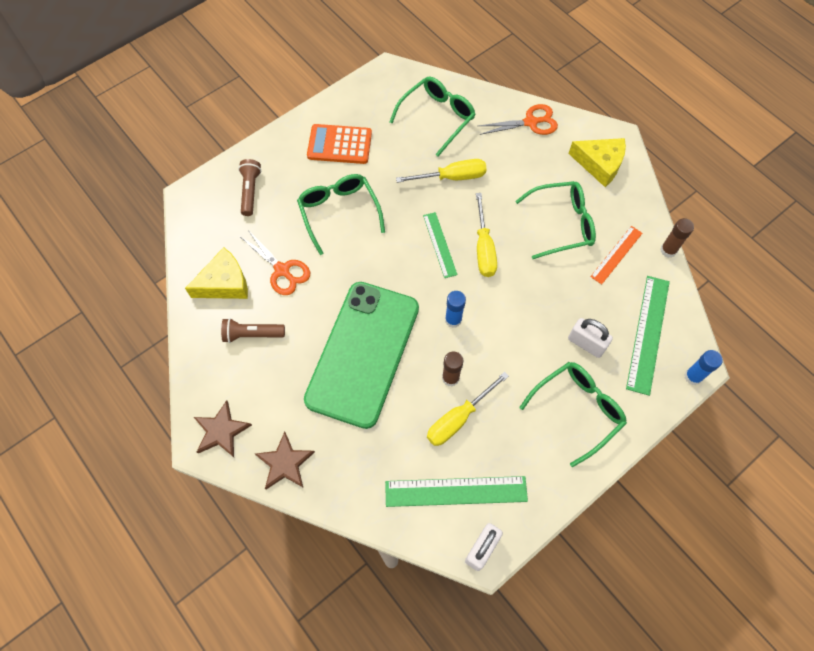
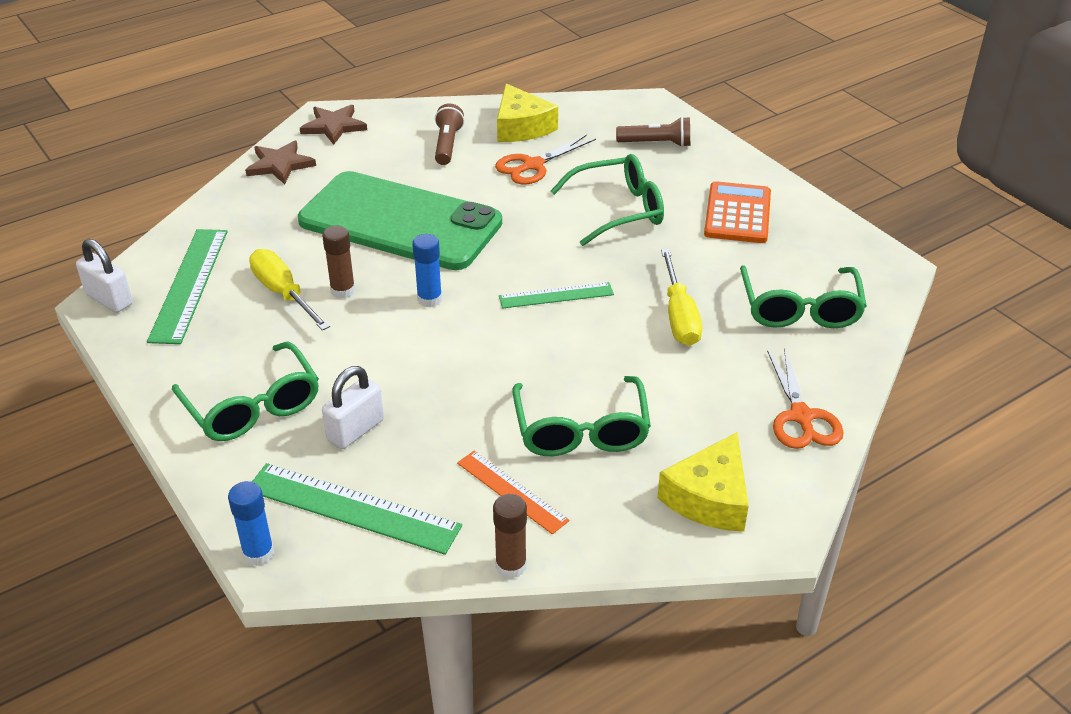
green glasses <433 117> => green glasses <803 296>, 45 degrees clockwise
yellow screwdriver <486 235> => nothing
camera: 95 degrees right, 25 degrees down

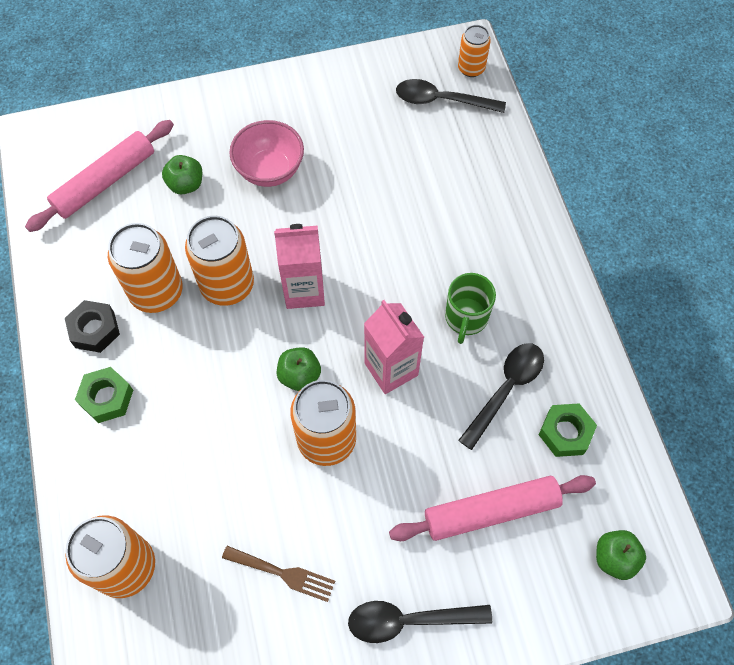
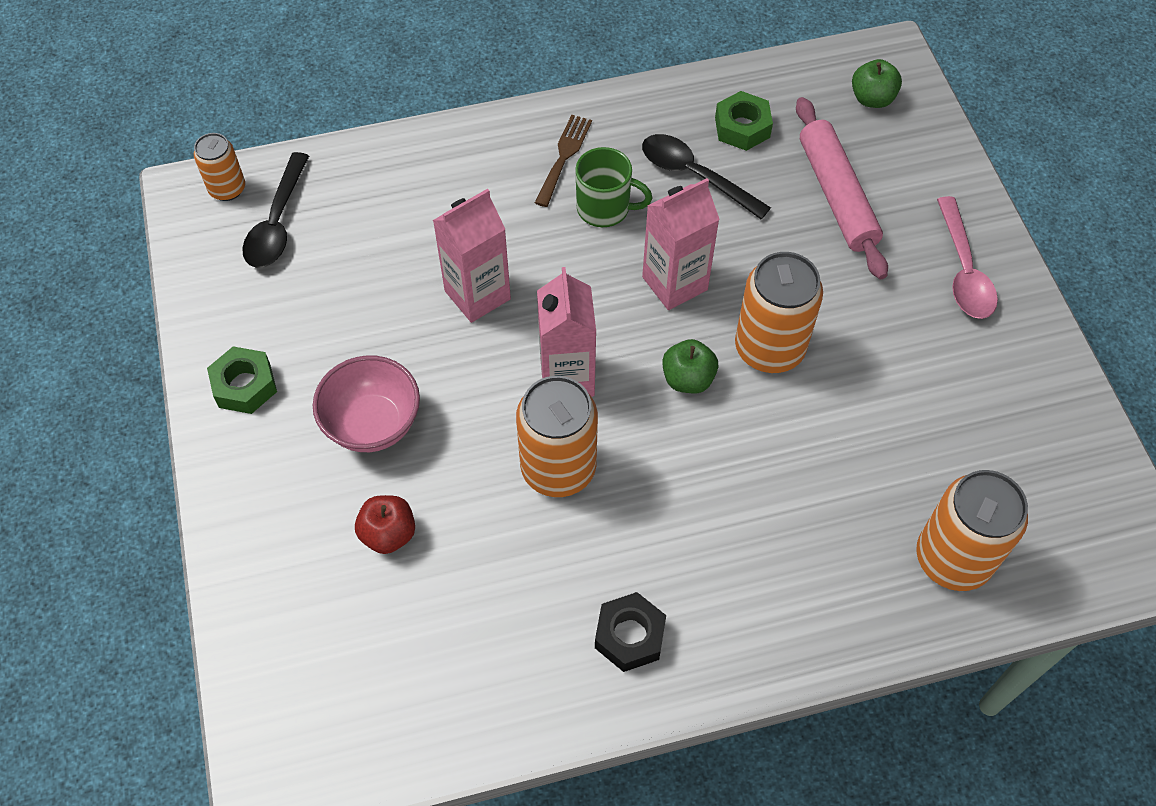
pink rolling pin <99 176> => nothing
green apple <182 174> => red apple <385 524>
orange can <145 268> => nothing
green nut <104 395> => green nut <242 380>, relocated
brown fork <278 574> => brown fork <563 161>, relocated
black spoon <420 622> => pink spoon <967 257>
nothing => pink carton <472 256>
camera: 90 degrees left, 5 degrees down

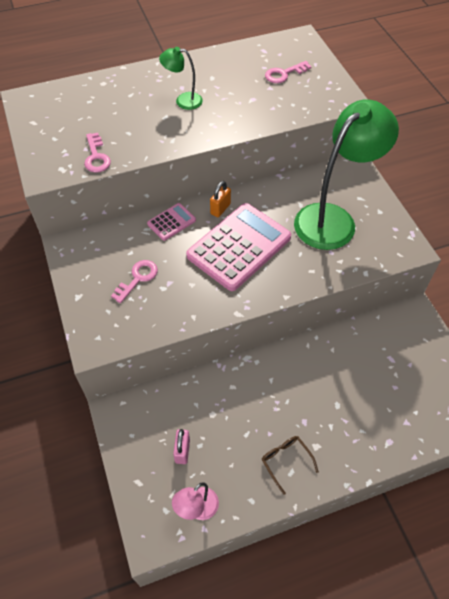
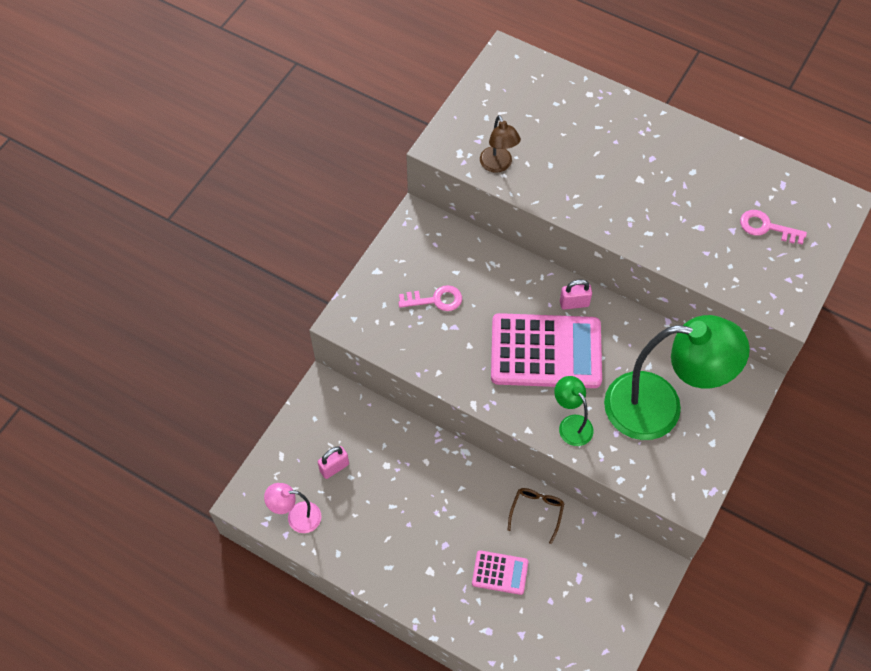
green lamp <181 78> => green lamp <574 411>, relocated
pink key <97 153> => brown lamp <500 144>
orange padlock <220 199> => pink padlock <576 295>
pink calculator <171 222> => pink calculator <500 572>, relocated
brown glasses <290 465> => brown glasses <536 516>, relocated
camera: 50 degrees right, 5 degrees up

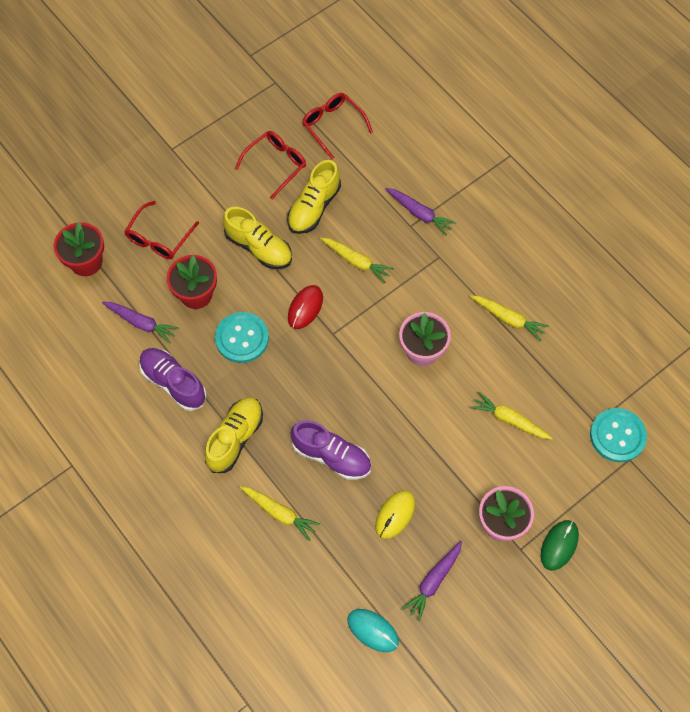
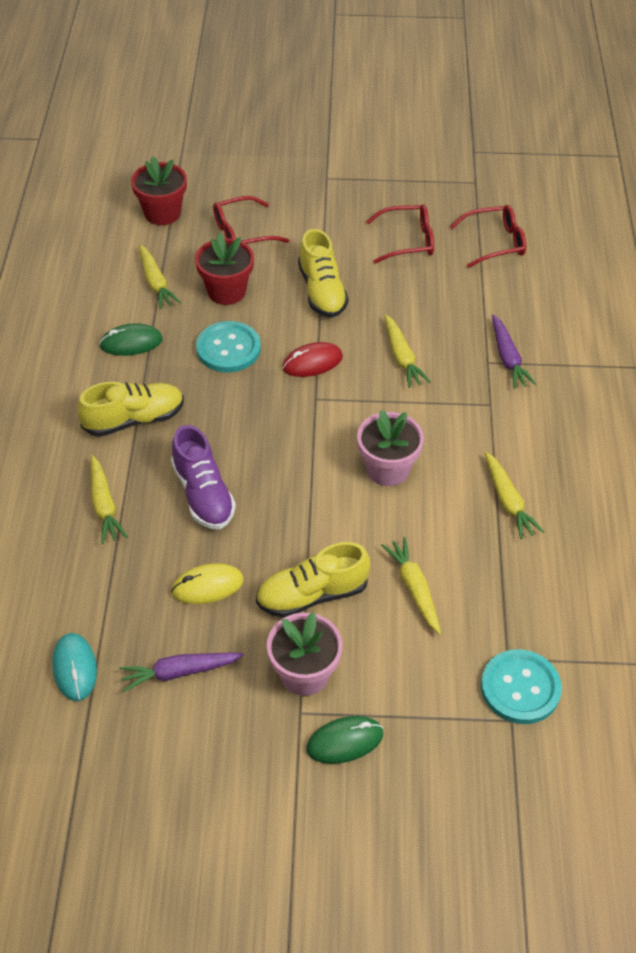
red glasses <337 126> => red glasses <488 236>, 75 degrees clockwise
yellow shoe <314 197> => yellow shoe <313 580>, relocated
purple carrot <140 323> => yellow carrot <160 277>
purple shoe <173 379> => green mouse <131 339>
camera: 40 degrees right, 15 degrees down

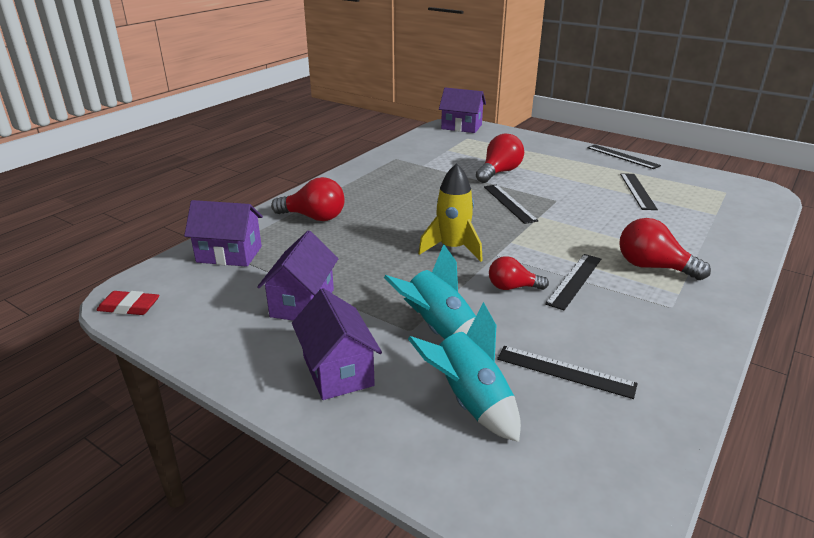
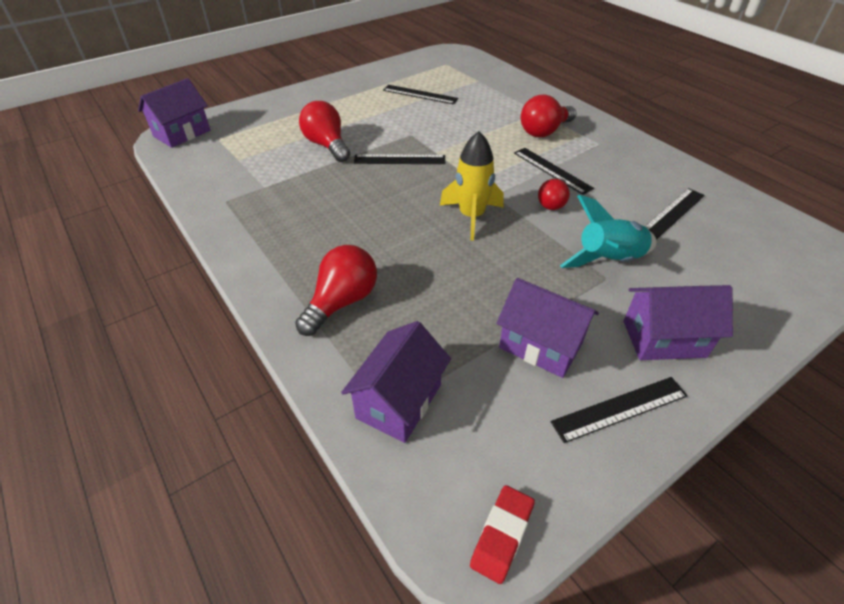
black ruler <624 156> => black ruler <619 410>, relocated
turquoise rocket <464 372> => nothing
camera: 70 degrees left, 15 degrees up

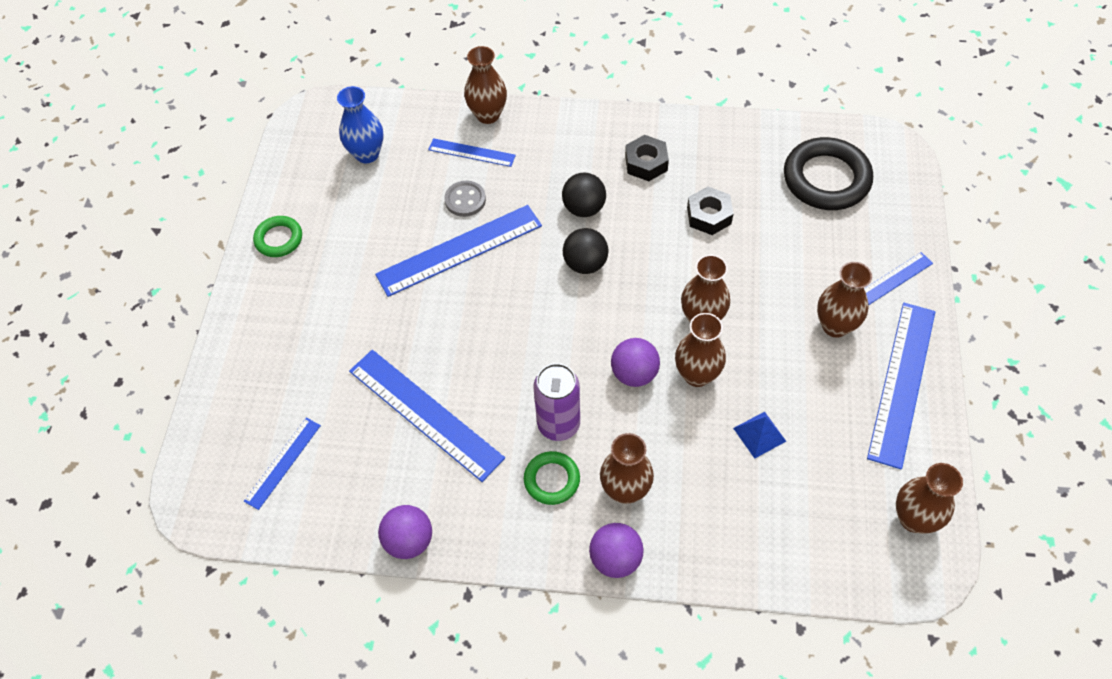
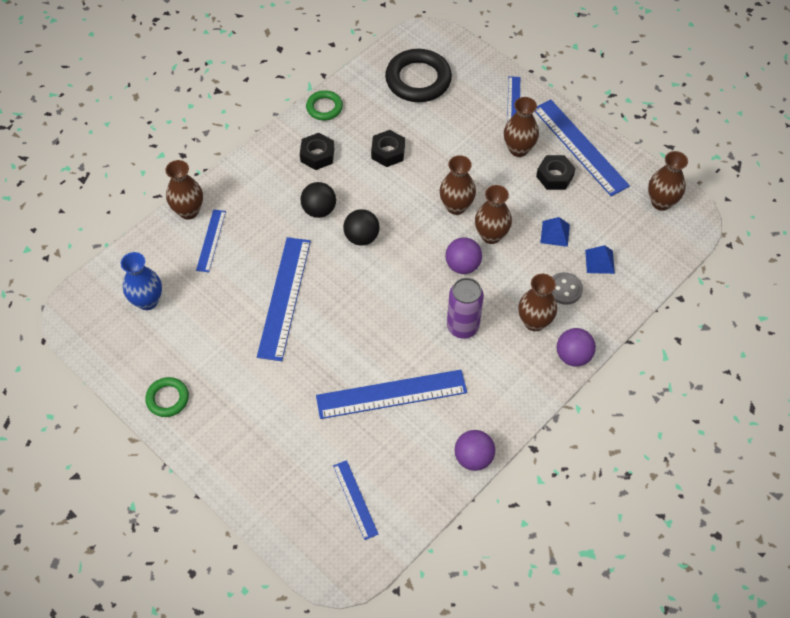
blue ruler <472 152> => blue ruler <211 240>, 45 degrees counterclockwise
grey button <465 199> => grey button <567 288>, relocated
green ring <552 478> => green ring <324 105>, relocated
nothing => black nut <556 172>
nothing => blue pyramid <600 259>
camera: 55 degrees left, 0 degrees up

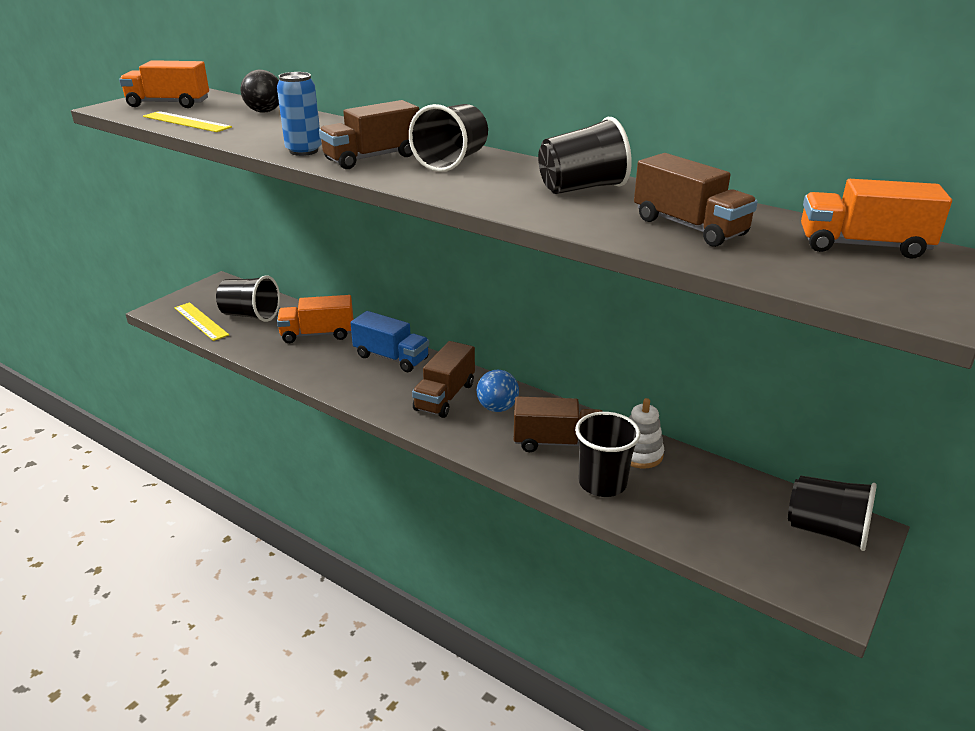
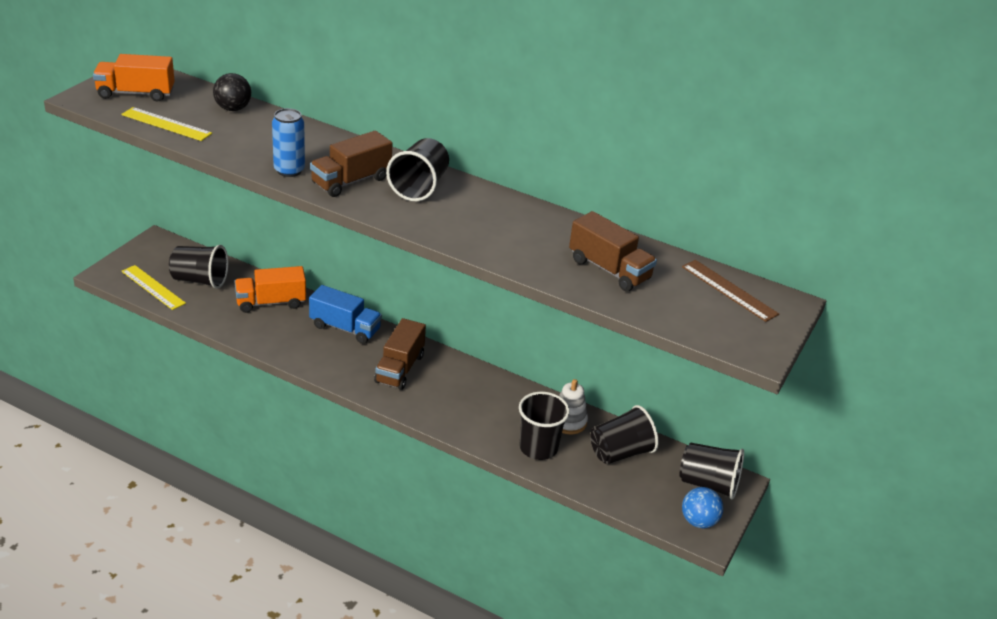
black cup <585 155> => black cup <624 434>, relocated
orange truck <876 219> => brown ruler <730 291>
blue ball <498 391> => blue ball <703 507>, relocated
brown truck <559 424> => nothing
camera: 10 degrees left, 5 degrees up

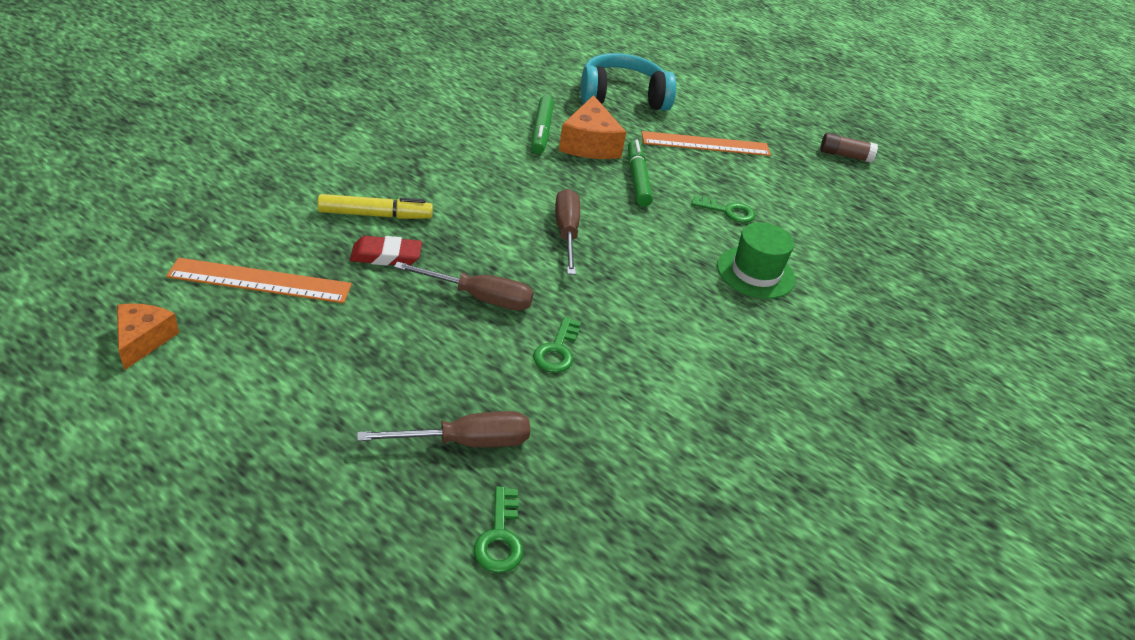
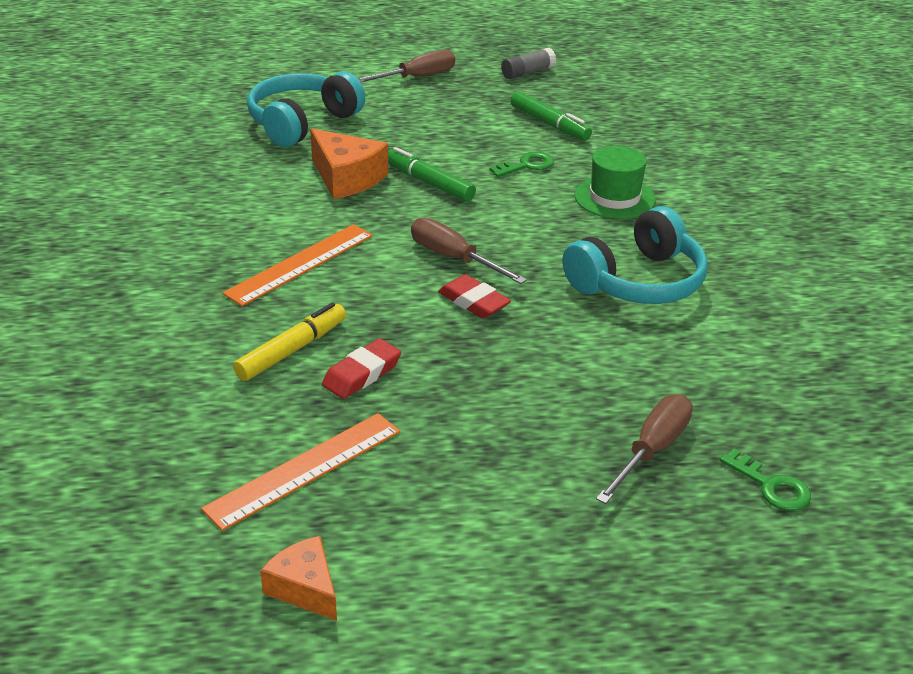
green marker <542 124> => green marker <551 116>, relocated
orange ruler <706 143> => orange ruler <297 265>, relocated
brown glue stick <849 148> => grey glue stick <528 63>
brown screwdriver <464 286> => brown screwdriver <406 65>, relocated
green key <557 344> => nothing
nothing => turquoise headphones <635 255>
nothing => red eraser <474 296>
camera: 40 degrees left, 5 degrees down

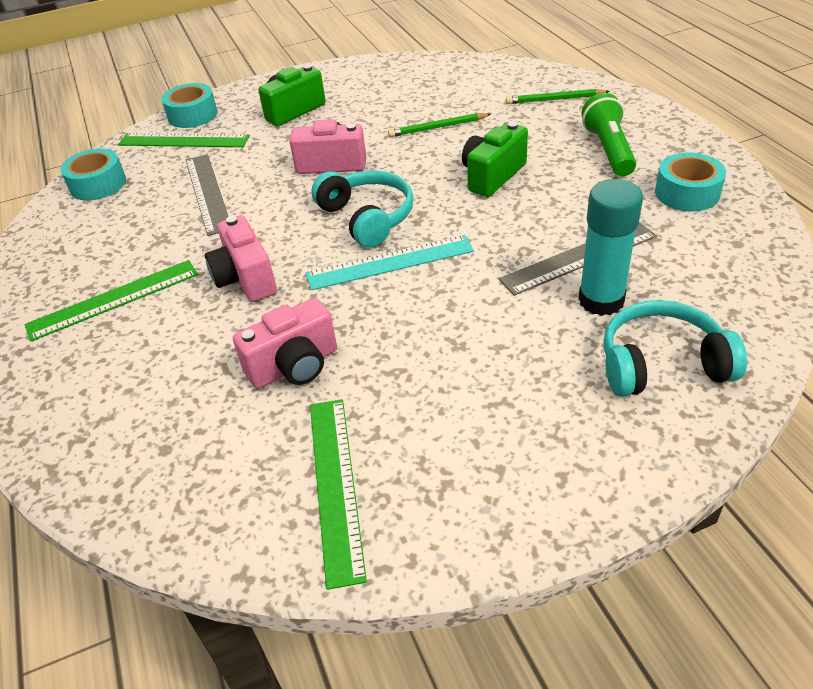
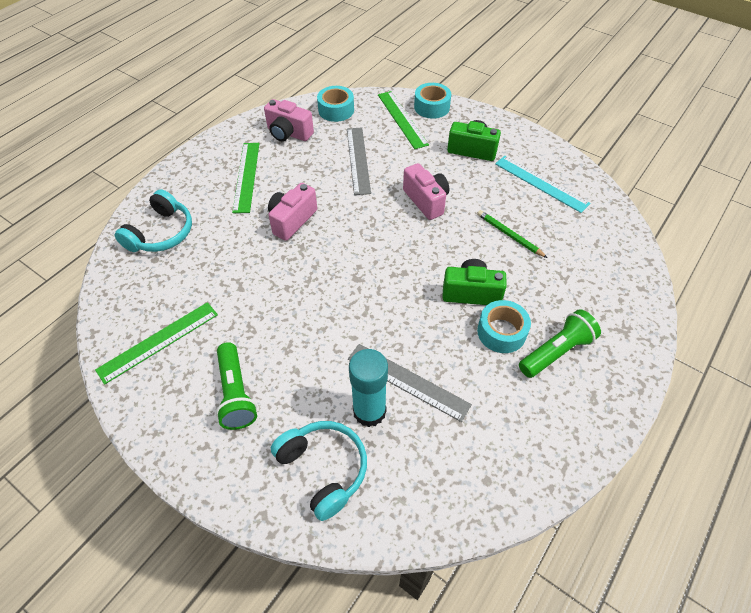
green pencil <558 96> => nothing
turquoise tape <690 181> => turquoise tape <504 326>, relocated
grey ruler <207 195> => grey ruler <359 161>, 45 degrees counterclockwise
turquoise headphones <362 209> => turquoise headphones <153 220>, relocated
turquoise ruler <390 262> => turquoise ruler <543 184>, relocated
green ruler <111 300> => green ruler <245 178>, 60 degrees clockwise
pink camera <285 343> => pink camera <289 120>, relocated
nothing => green flashlight <236 386>
camera: 55 degrees right, 10 degrees up

